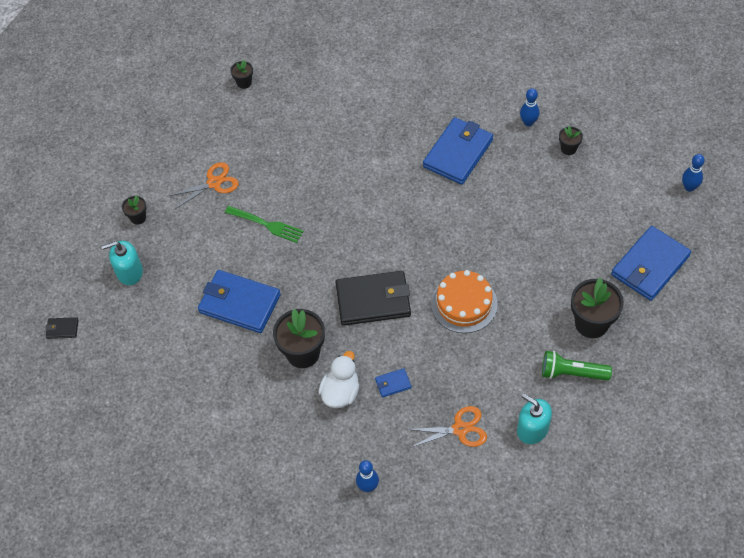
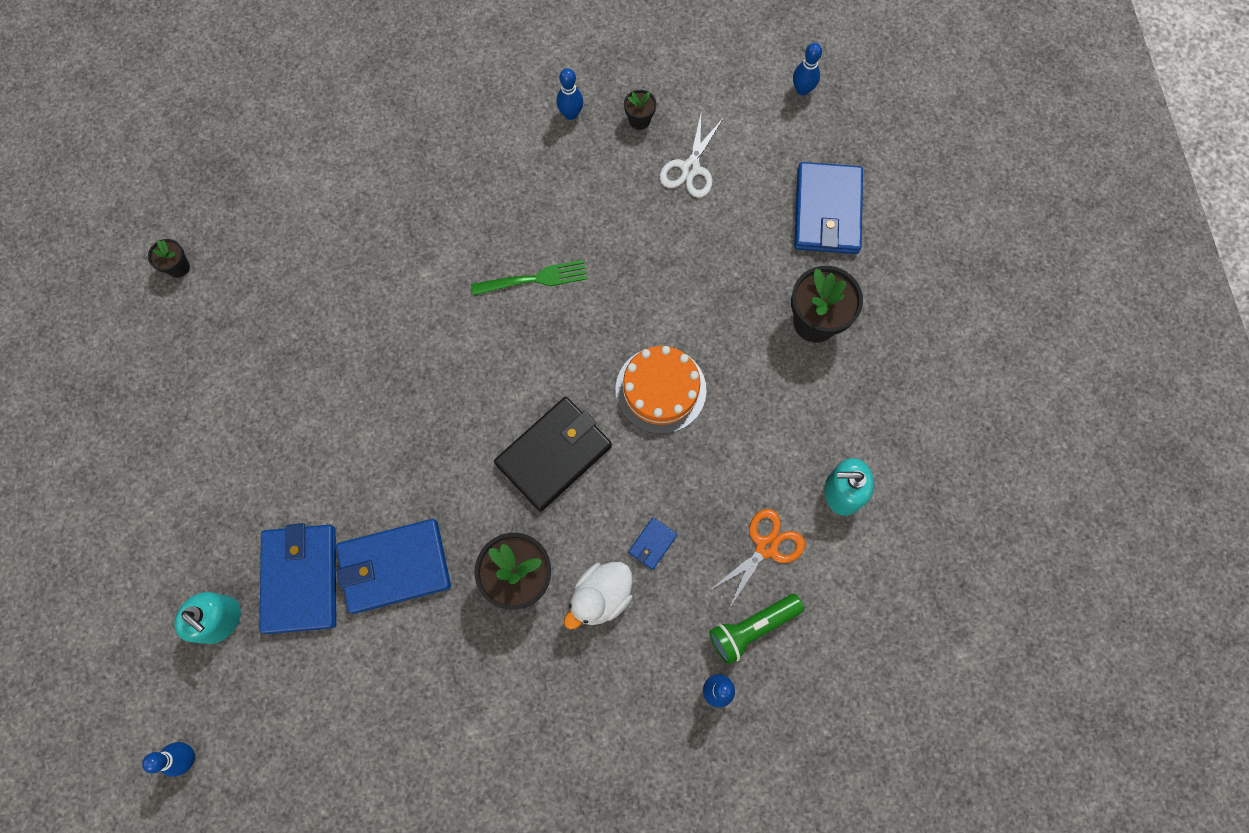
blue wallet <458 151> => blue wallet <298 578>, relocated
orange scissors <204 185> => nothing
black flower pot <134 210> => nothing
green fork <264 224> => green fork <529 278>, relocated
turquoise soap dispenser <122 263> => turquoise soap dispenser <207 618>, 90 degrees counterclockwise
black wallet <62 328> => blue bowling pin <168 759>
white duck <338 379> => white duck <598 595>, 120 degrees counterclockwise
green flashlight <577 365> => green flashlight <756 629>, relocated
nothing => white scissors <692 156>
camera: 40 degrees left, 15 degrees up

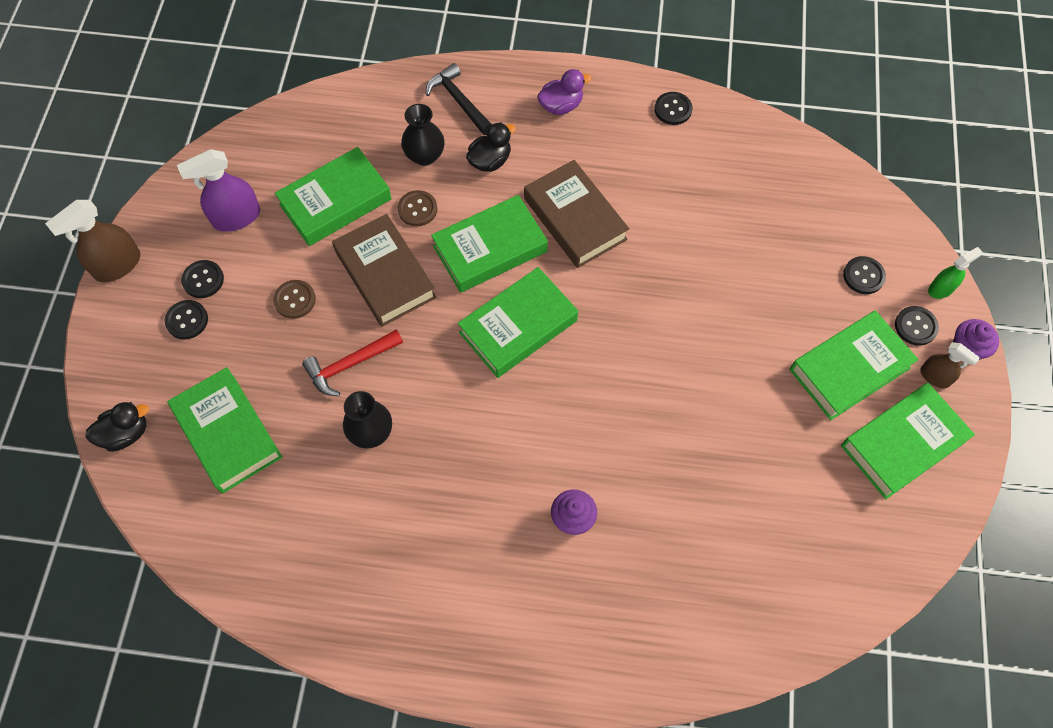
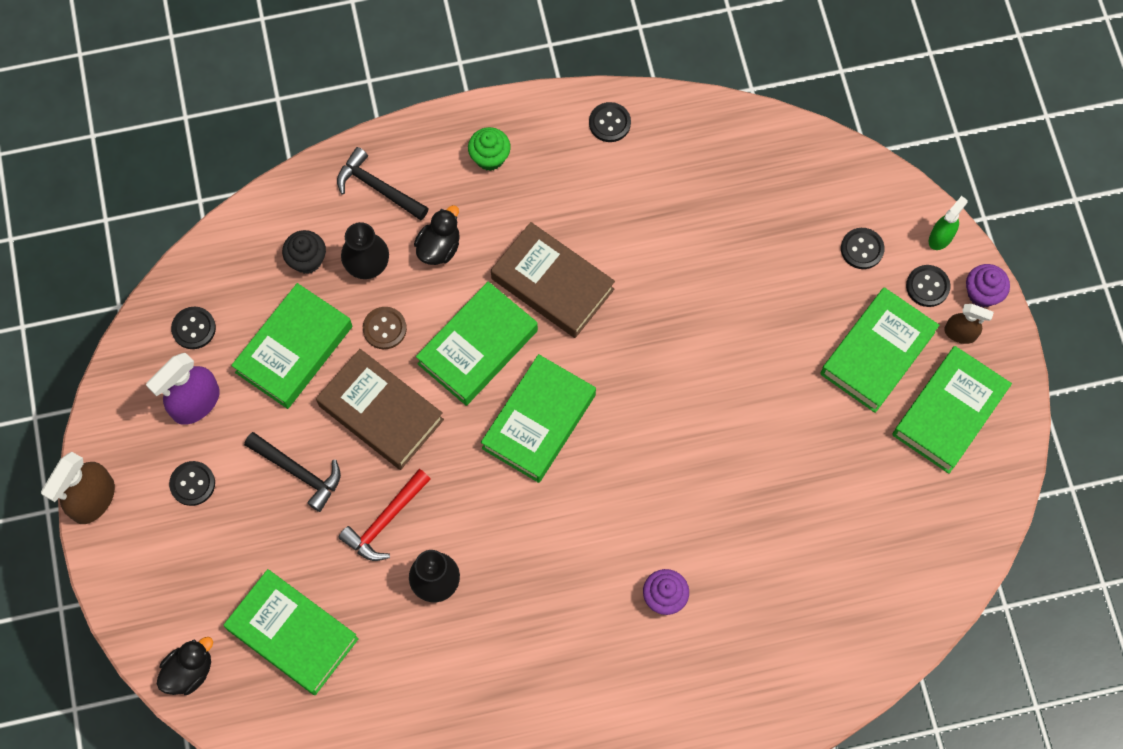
purple duck <564 92> => green cupcake <489 149>
brown button <294 299> => black hammer <292 472>
black button <186 319> => black button <193 328>, relocated
nothing => black cupcake <304 252>
camera: 20 degrees left, 5 degrees up

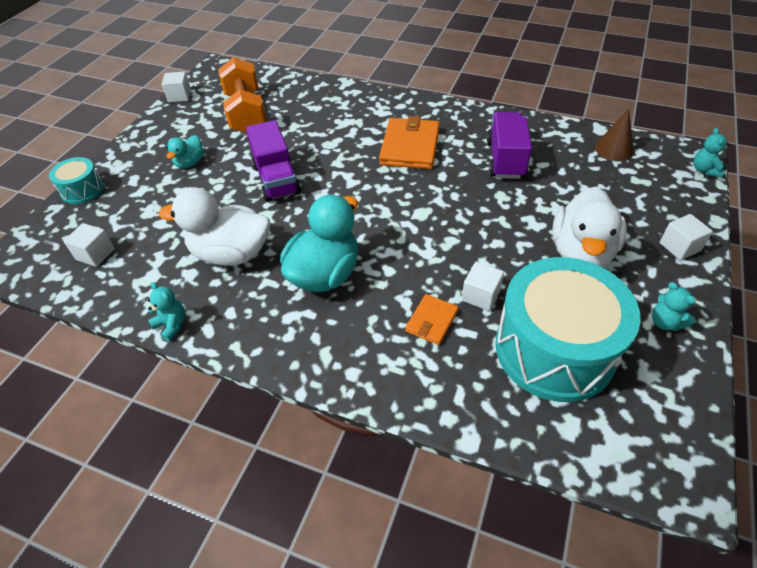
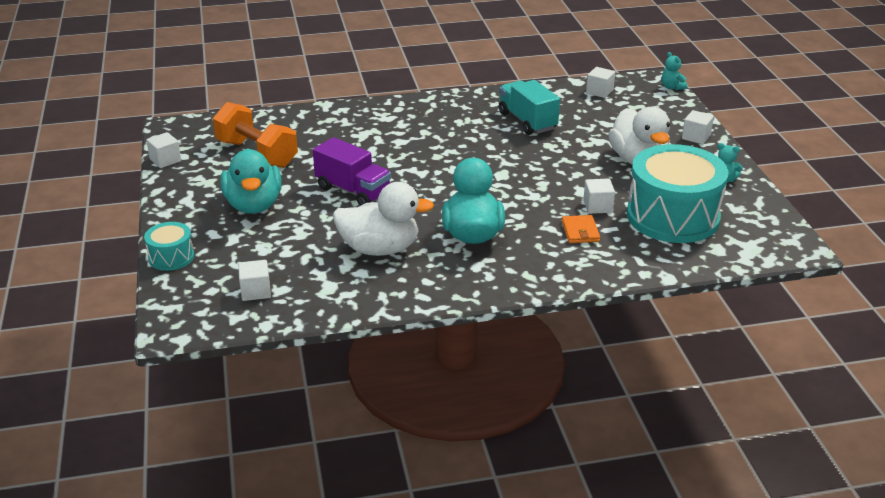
brown cone <614 135> => white cube <600 82>
purple truck <509 145> => turquoise truck <529 107>
orange wallet <409 142> => nothing
turquoise duck <185 151> => turquoise duck <251 181>, x1.95
white duck <214 227> => white duck <383 219>, 150 degrees counterclockwise
turquoise teddy bear <167 311> => nothing
camera: 35 degrees left, 15 degrees down

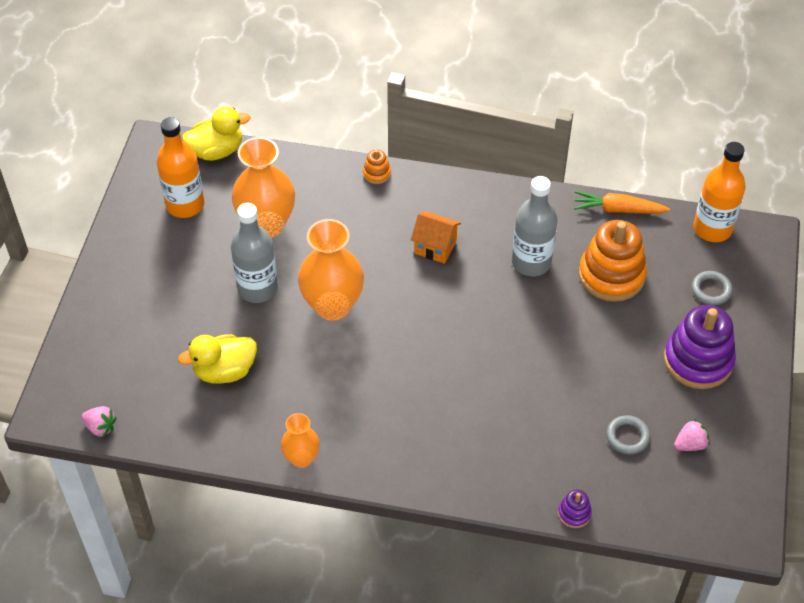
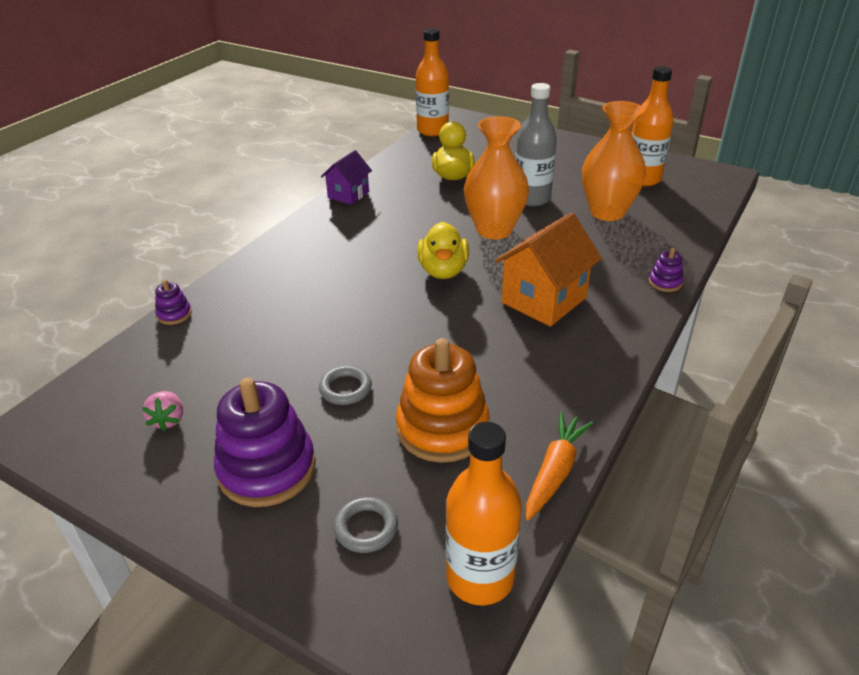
yellow duck <216 133> => yellow duck <443 250>, relocated
orange stacking toy <377 167> => purple stacking toy <666 270>
grey bottle <535 226> => nothing
orange house <436 237> => orange house <548 269>, x1.65
pink strawberry <99 422> => orange bottle <432 82>
orange vase <300 440> => purple house <346 177>
grey ring <628 435> => grey ring <345 385>, relocated
camera: 110 degrees right, 15 degrees down

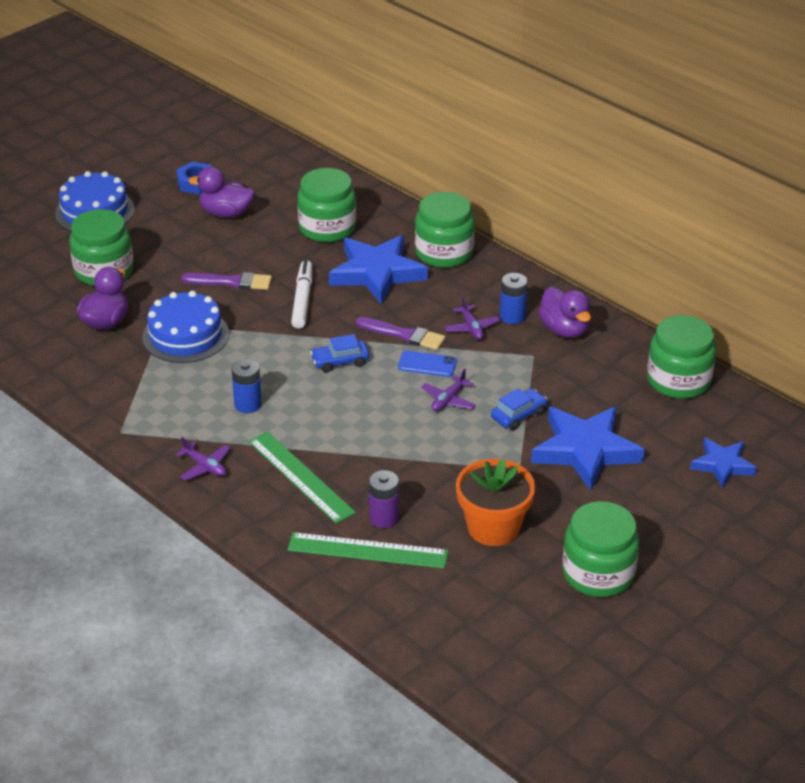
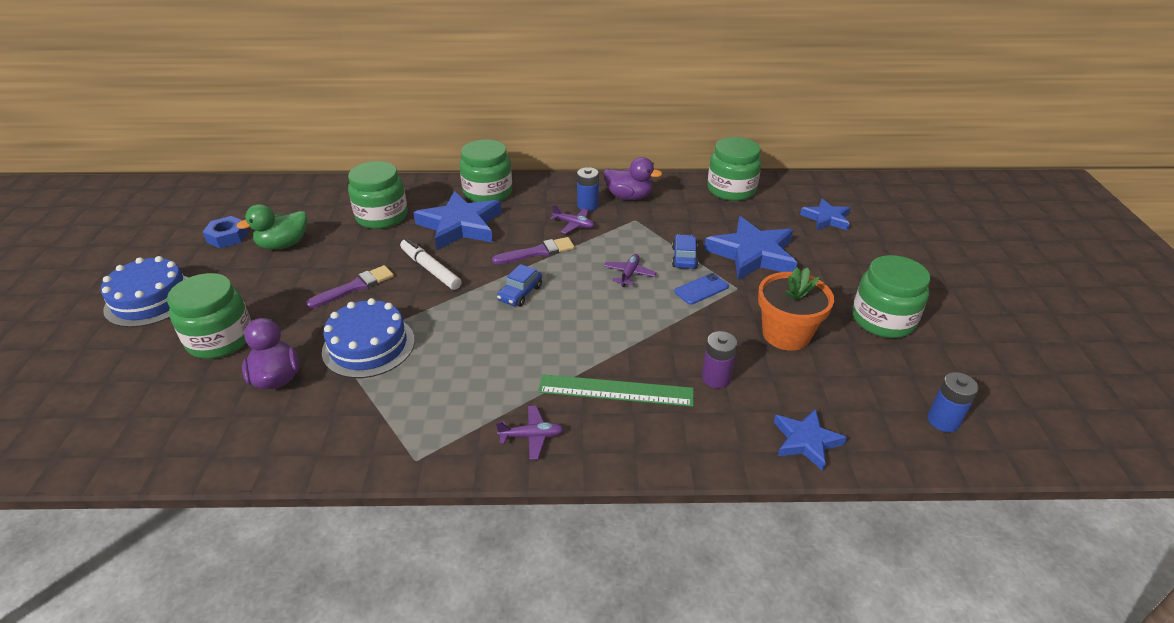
purple duck <221 192> => green duck <272 226>
blue phone <427 364> => blue phone <701 289>, relocated
blue battery <246 386> => blue battery <953 402>, relocated
purple plane <448 389> => purple plane <630 270>, 150 degrees counterclockwise
green ruler <368 550> => nothing
nothing => blue star <810 440>
camera: 45 degrees left, 0 degrees up

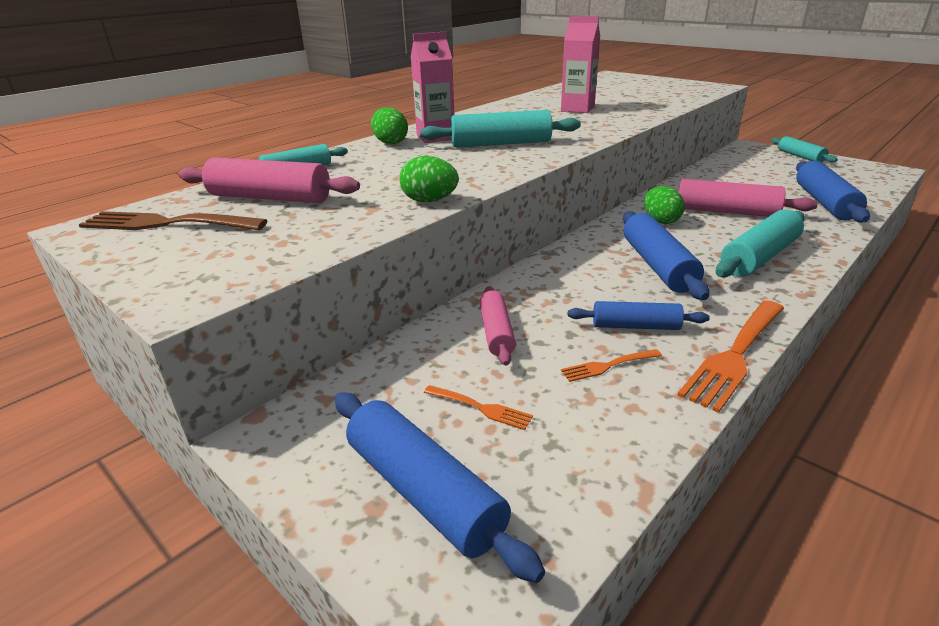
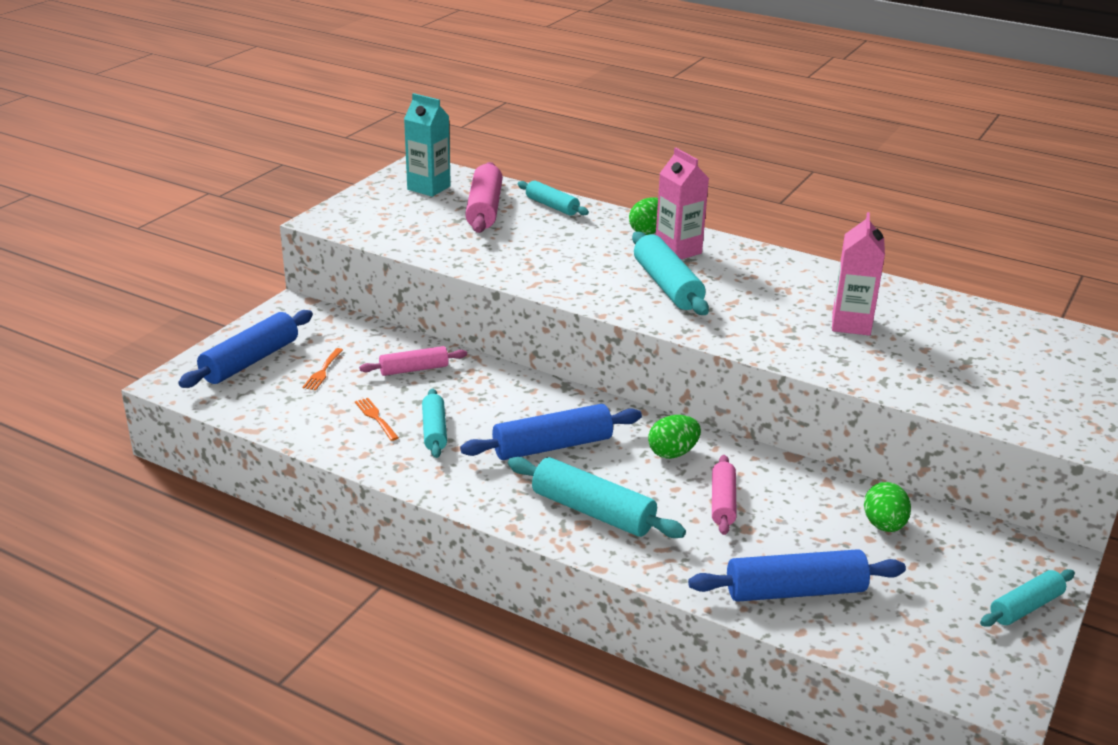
green egg <429 179> => green egg <887 507>, relocated
pink rolling pin <733 198> => pink rolling pin <724 495>, x0.62
brown fork <173 220> => turquoise carton <427 145>
orange fork <731 356> => nothing
blue rolling pin <639 315> => turquoise rolling pin <434 423>
camera: 75 degrees right, 0 degrees up

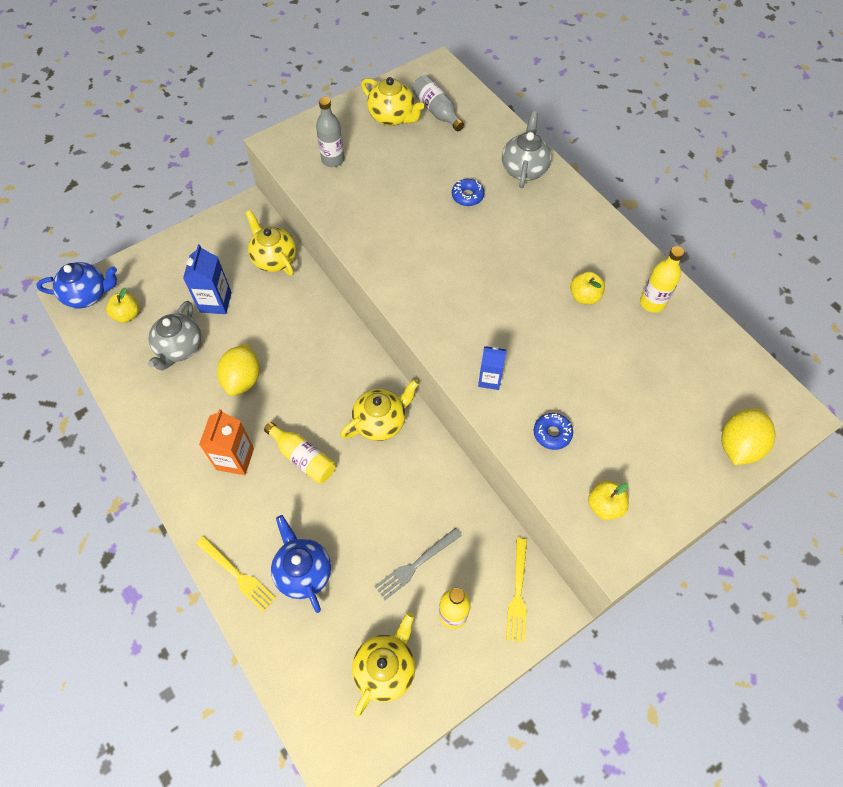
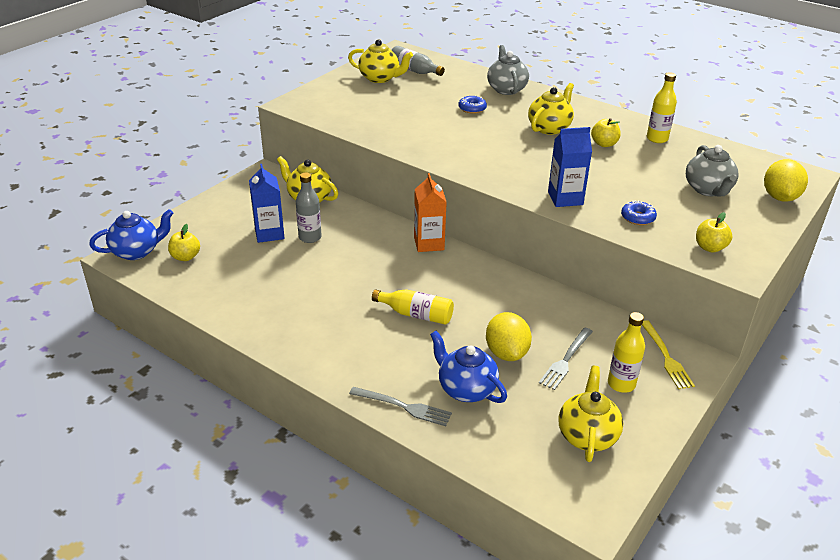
grey bottle <330 132> => grey bottle <309 207>, relocated
grey teapot <175 336> => grey teapot <712 170>, relocated
yellow lemon <238 370> => yellow lemon <509 336>, relocated
blue carton <492 368> => blue carton <570 167>, x1.53
yellow teapot <380 410> => yellow teapot <551 109>, relocated
orange carton <226 442> => orange carton <430 212>, relocated
yellow fork <236 574> => grey fork <400 406>
camera: 20 degrees left, 25 degrees down

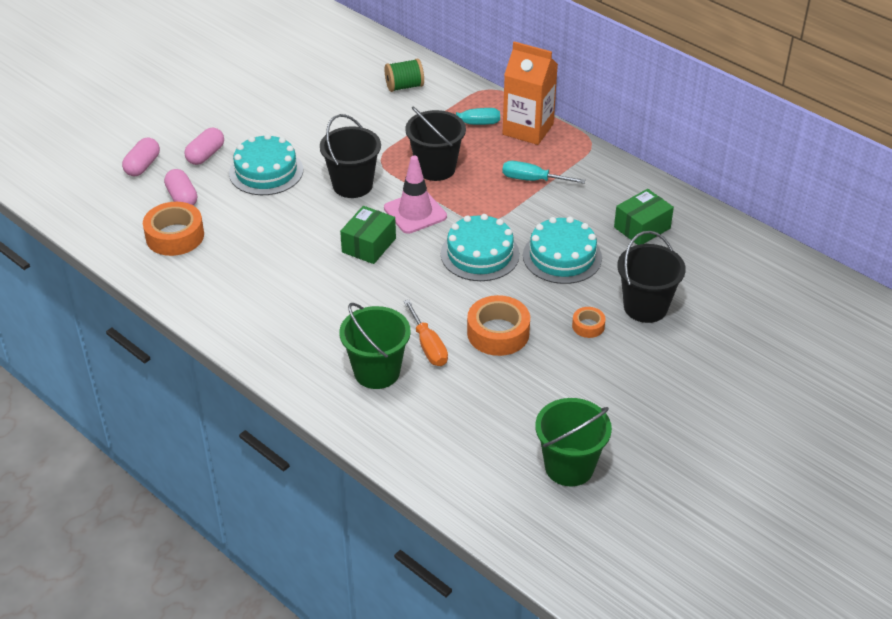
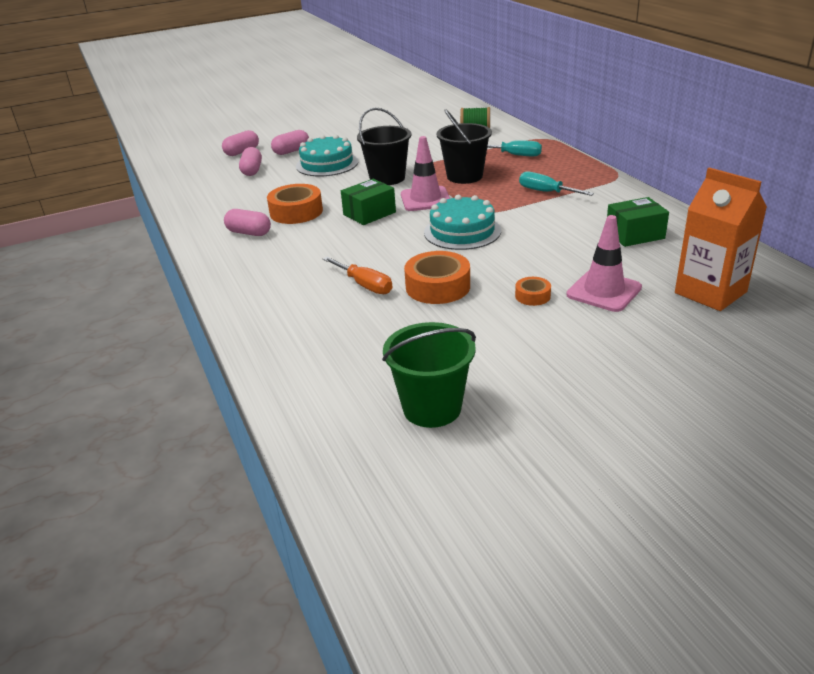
orange carton <530 93> => orange carton <721 239>, relocated
orange tape <173 229> => orange tape <295 204>, relocated
turquoise cake <562 250> => nothing
black bucket <651 277> => pink traffic cone <604 263>
orange screwdriver <426 333> => orange screwdriver <358 275>, 45 degrees counterclockwise
green bucket <375 346> => nothing
nothing => pink capsule <247 222>
camera: 25 degrees right, 10 degrees down

